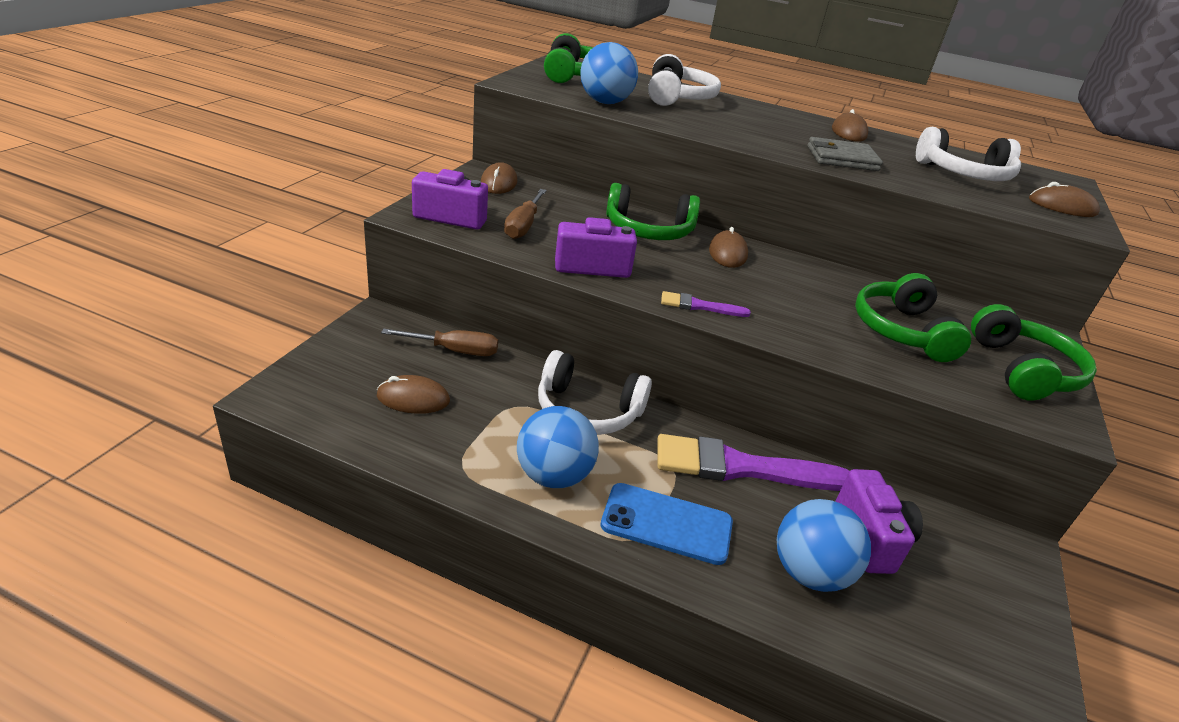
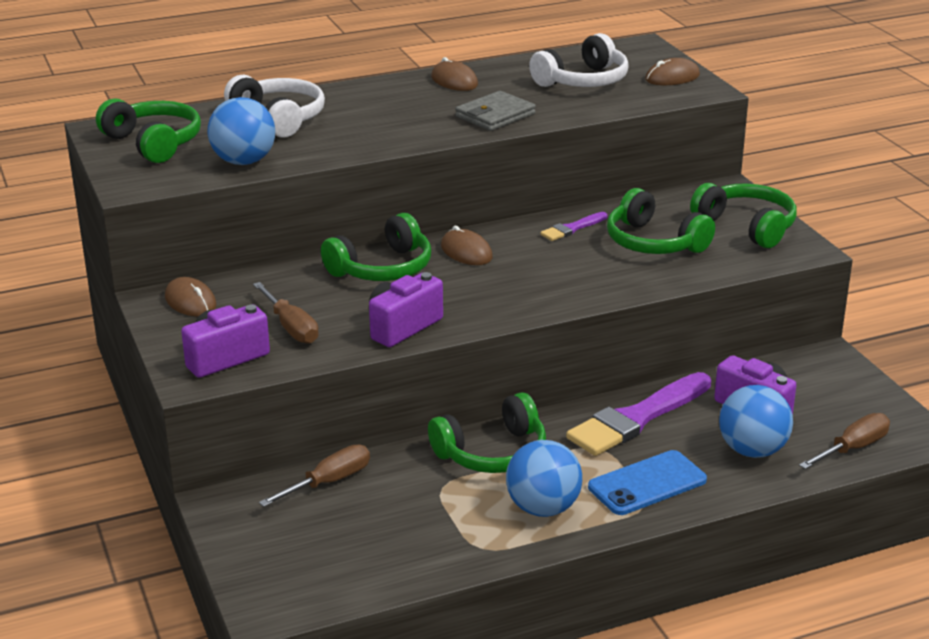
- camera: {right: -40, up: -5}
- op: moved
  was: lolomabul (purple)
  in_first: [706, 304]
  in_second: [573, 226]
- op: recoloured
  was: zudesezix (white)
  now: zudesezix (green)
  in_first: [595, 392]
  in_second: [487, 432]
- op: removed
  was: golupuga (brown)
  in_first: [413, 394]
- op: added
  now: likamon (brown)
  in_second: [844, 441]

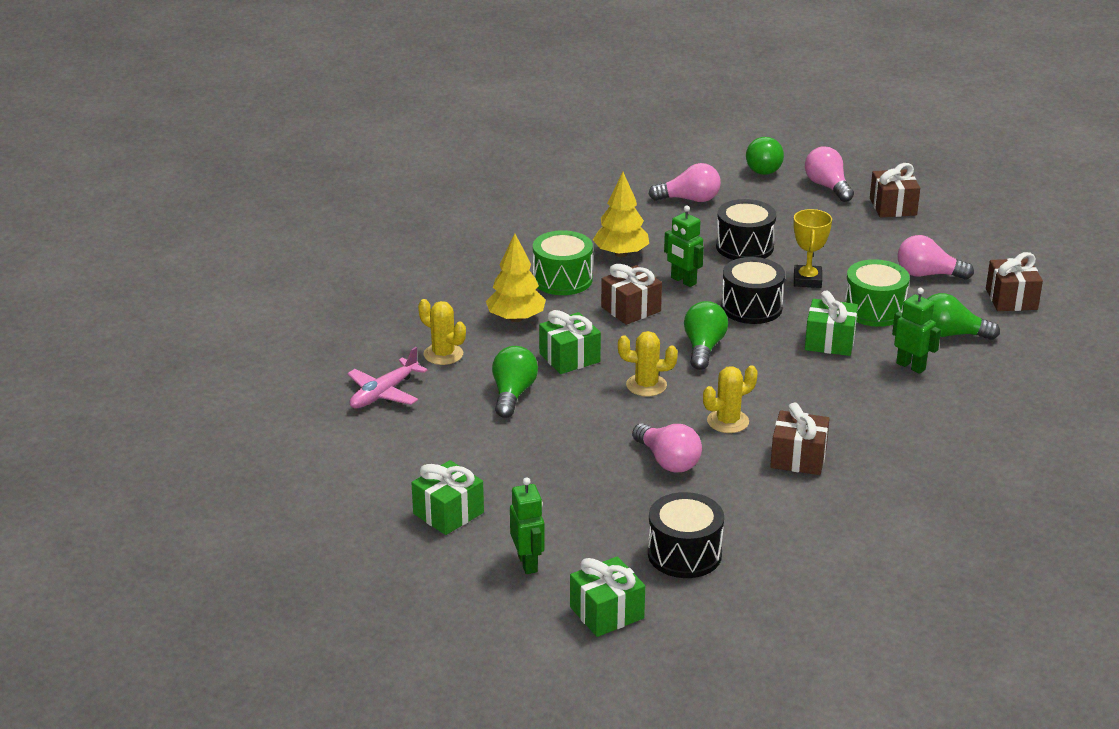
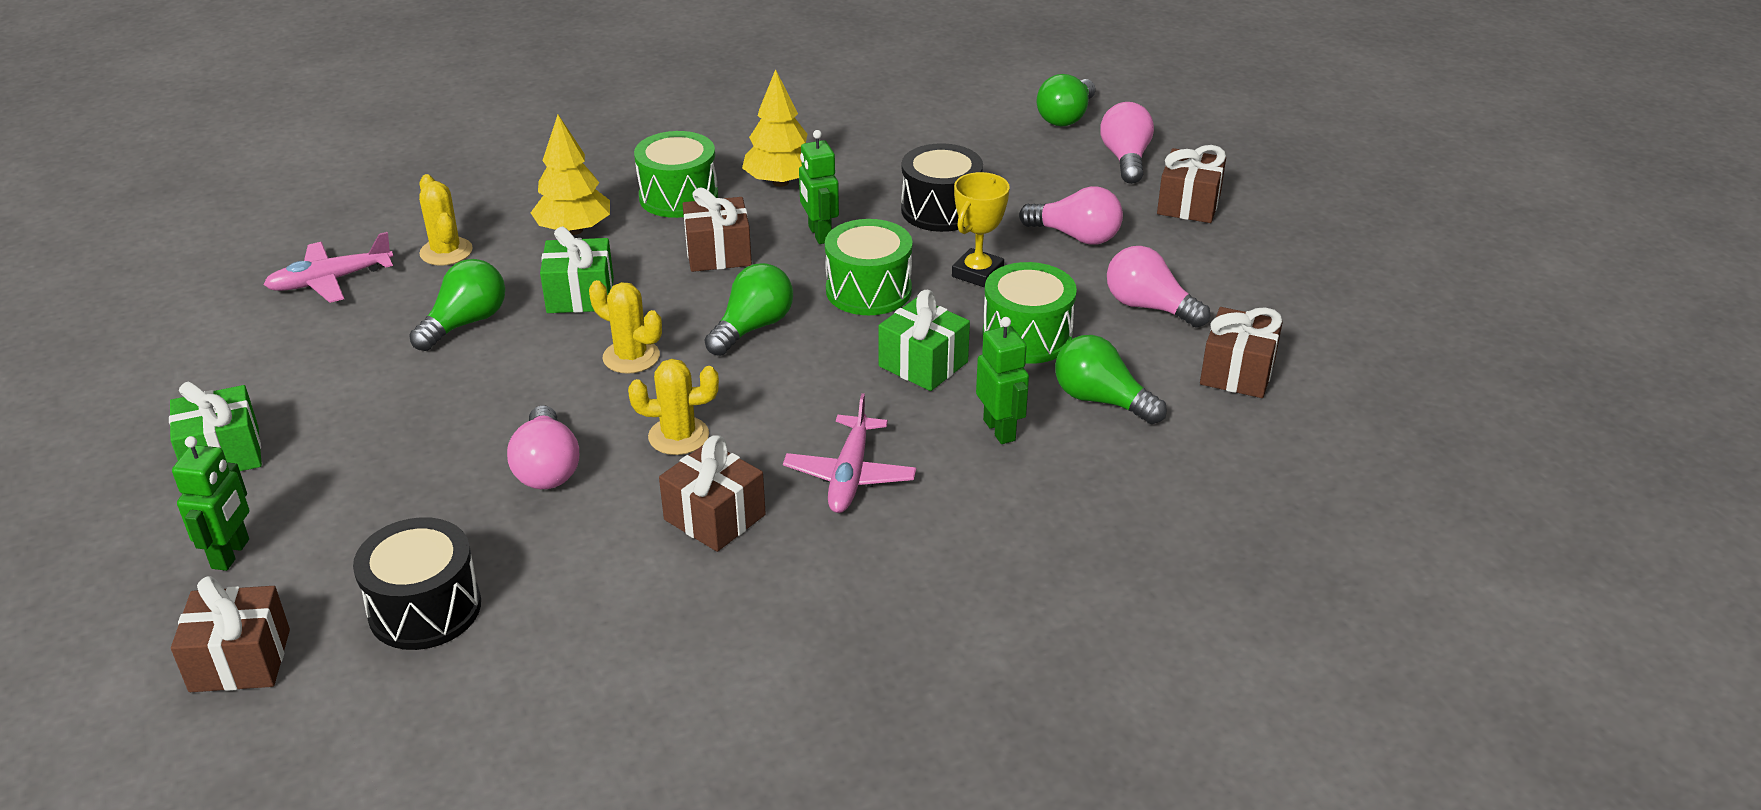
- camera: {right: 25, up: 5}
- op: moved
  was: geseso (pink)
  in_first: [685, 182]
  in_second: [1071, 215]
- op: recoloured
  was: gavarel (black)
  now: gavarel (green)
  in_first: [753, 290]
  in_second: [869, 267]
- op: recoloured
  was: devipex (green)
  now: devipex (brown)
  in_first: [607, 596]
  in_second: [230, 634]
- op: added
  now: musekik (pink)
  in_second: [849, 453]

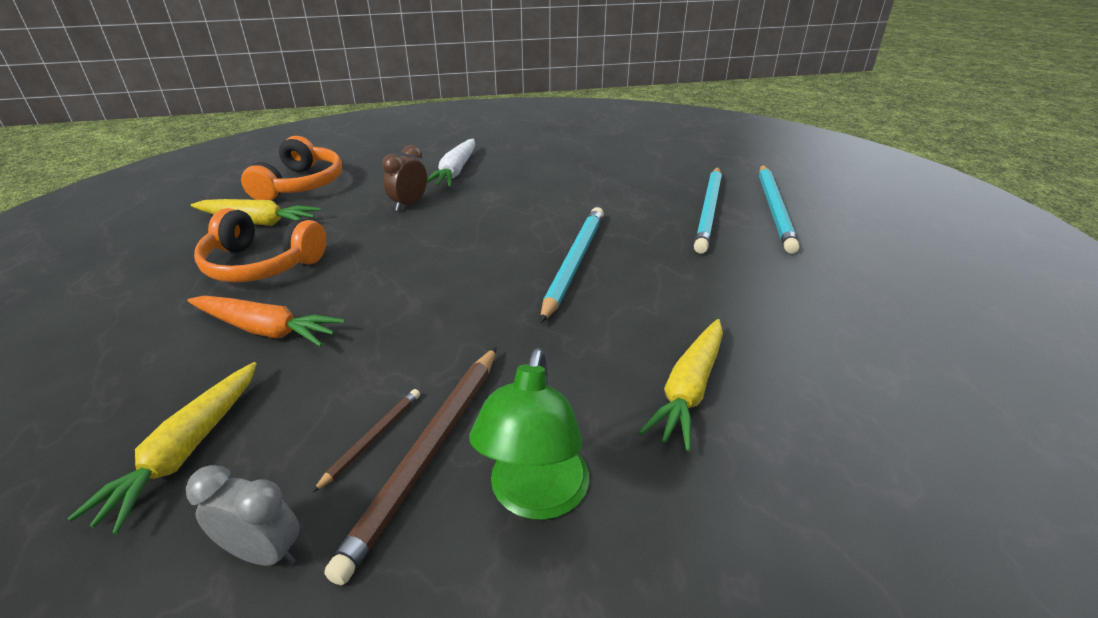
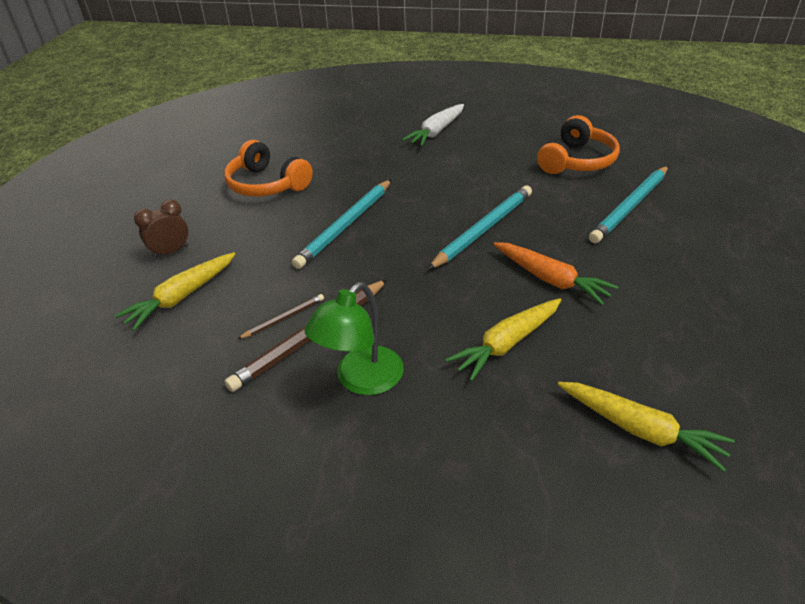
- camera: {right: 25, up: 5}
- op: moved
  was: zudesezix (orange)
  in_first: [291, 168]
  in_second: [578, 144]
- op: moved
  was: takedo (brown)
  in_first: [404, 178]
  in_second: [161, 229]
- op: moved
  was: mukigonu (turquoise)
  in_first: [779, 209]
  in_second: [342, 224]
- op: moved
  was: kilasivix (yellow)
  in_first: [256, 212]
  in_second: [646, 427]
- op: moved
  was: kilasivix (orange)
  in_first: [266, 321]
  in_second: [555, 273]
- op: removed
  was: takedo (grey)
  in_first: [243, 515]

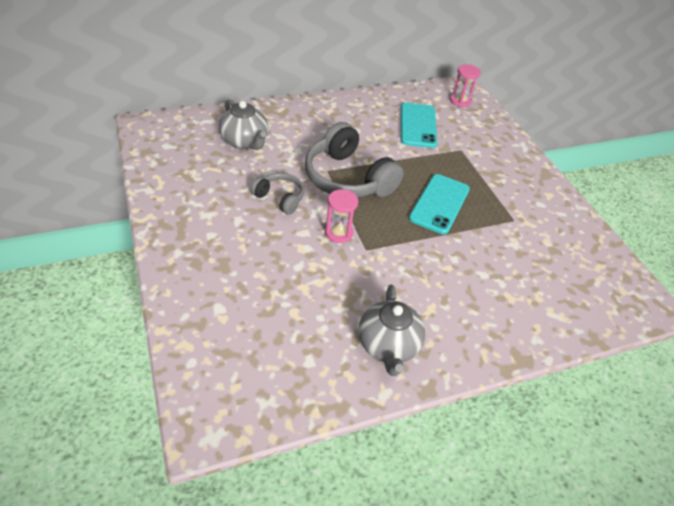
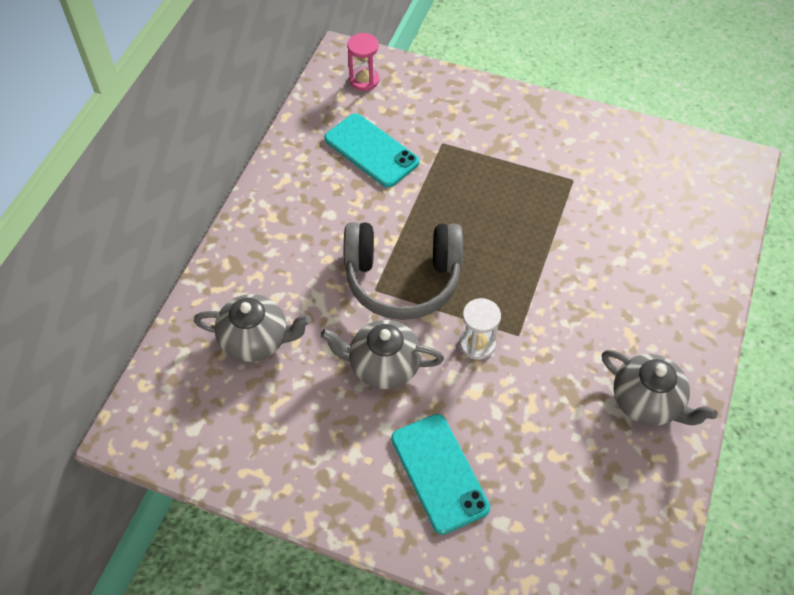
- camera: {right: -45, up: 10}
- op: replaced
  was: zudesezix (grey)
  now: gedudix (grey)
  in_first: [277, 194]
  in_second: [382, 354]
- op: moved
  was: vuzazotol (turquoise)
  in_first: [439, 204]
  in_second: [440, 474]
- op: recoloured
  was: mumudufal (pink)
  now: mumudufal (white)
  in_first: [341, 216]
  in_second: [480, 329]

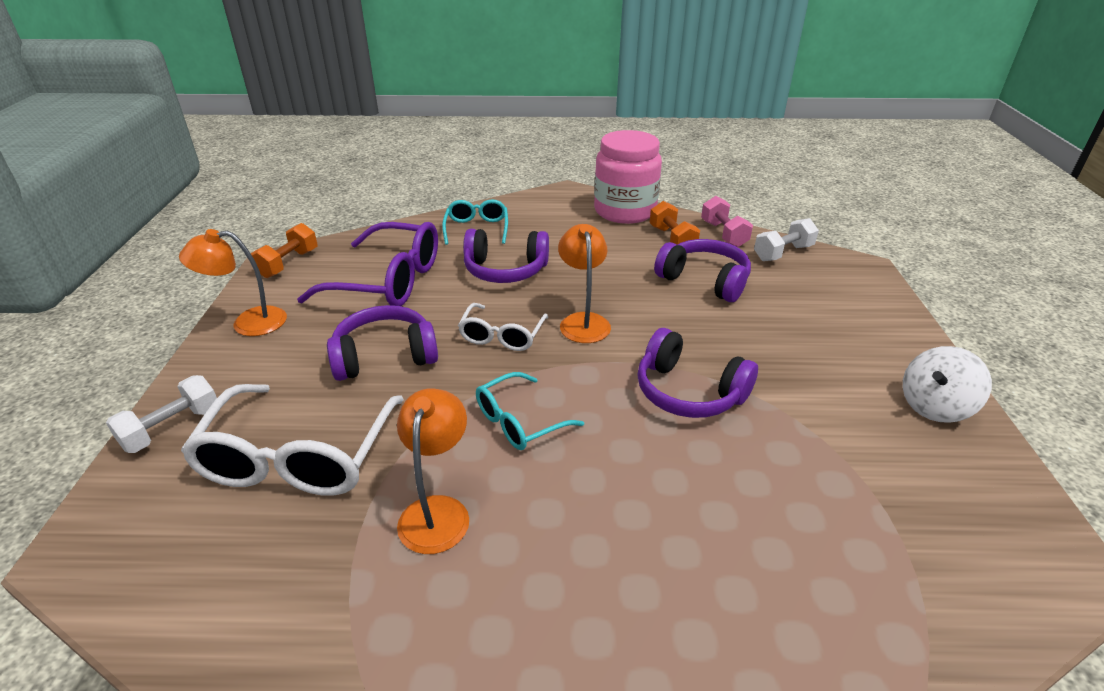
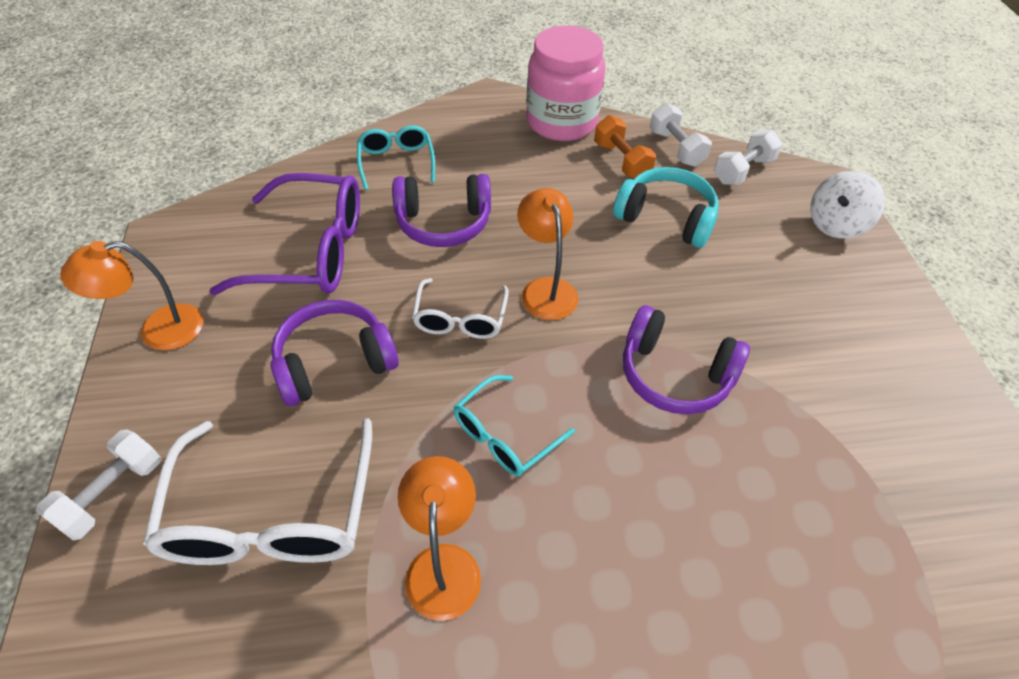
- camera: {right: -10, up: 15}
- op: recoloured
  was: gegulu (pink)
  now: gegulu (white)
  in_first: [727, 221]
  in_second: [681, 135]
- op: removed
  was: gegulu (orange)
  in_first: [283, 250]
- op: recoloured
  was: zudesezix (purple)
  now: zudesezix (turquoise)
  in_first: [702, 270]
  in_second: [666, 207]
- op: moved
  was: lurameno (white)
  in_first: [947, 384]
  in_second: [847, 205]

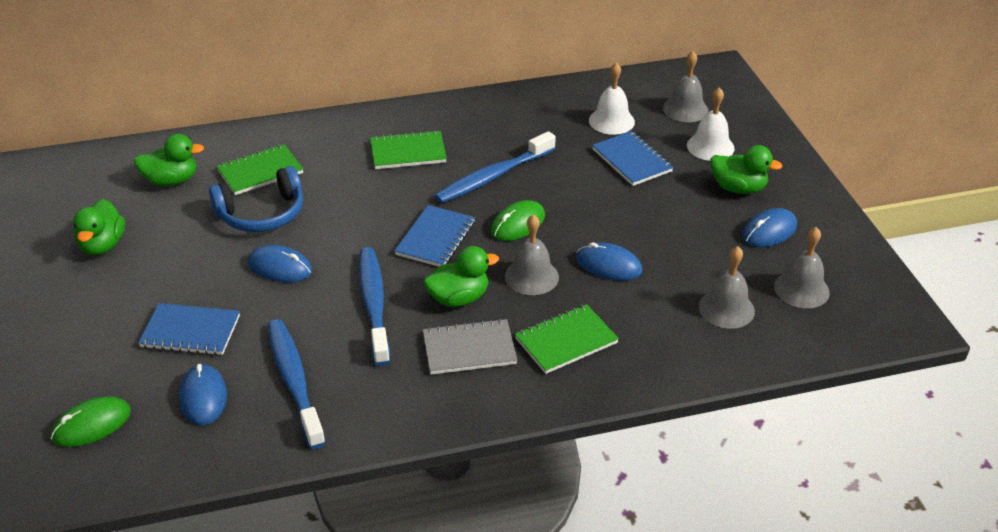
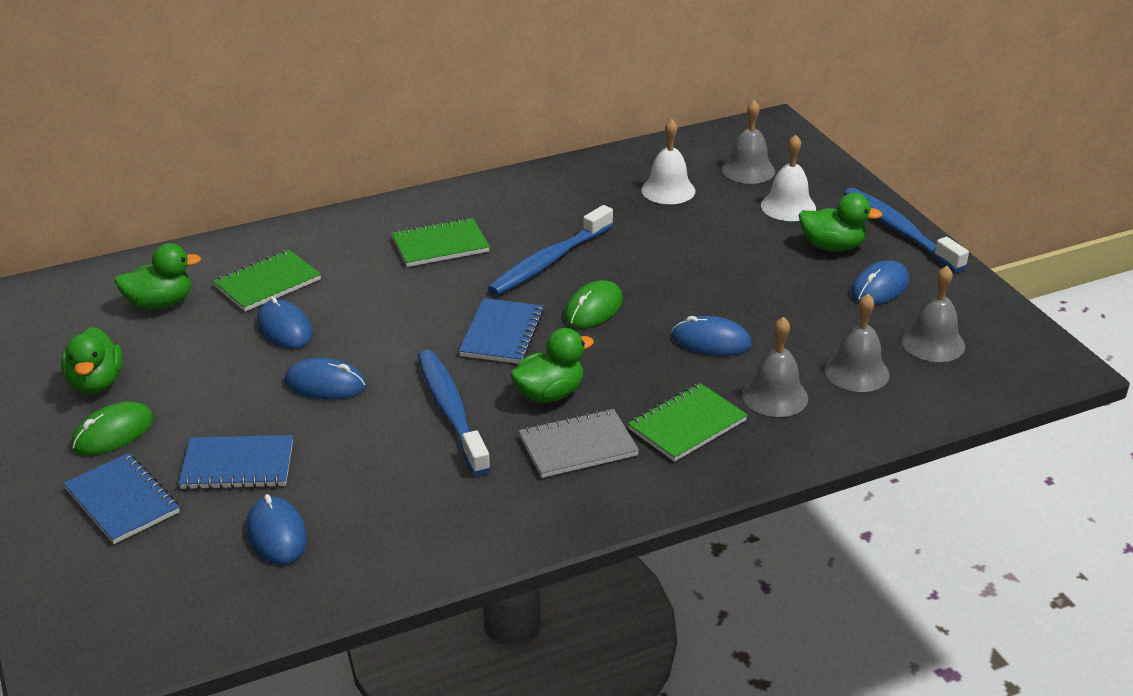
- camera: {right: -10, up: -5}
- op: moved
  was: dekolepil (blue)
  in_first: [633, 158]
  in_second: [121, 498]
- op: replaced
  was: zudesezix (blue)
  now: golupuga (blue)
  in_first: [256, 199]
  in_second: [284, 323]
- op: moved
  was: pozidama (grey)
  in_first: [532, 254]
  in_second: [775, 367]
- op: moved
  was: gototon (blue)
  in_first: [297, 384]
  in_second: [906, 229]
- op: moved
  was: golupuga (green)
  in_first: [91, 421]
  in_second: [112, 428]

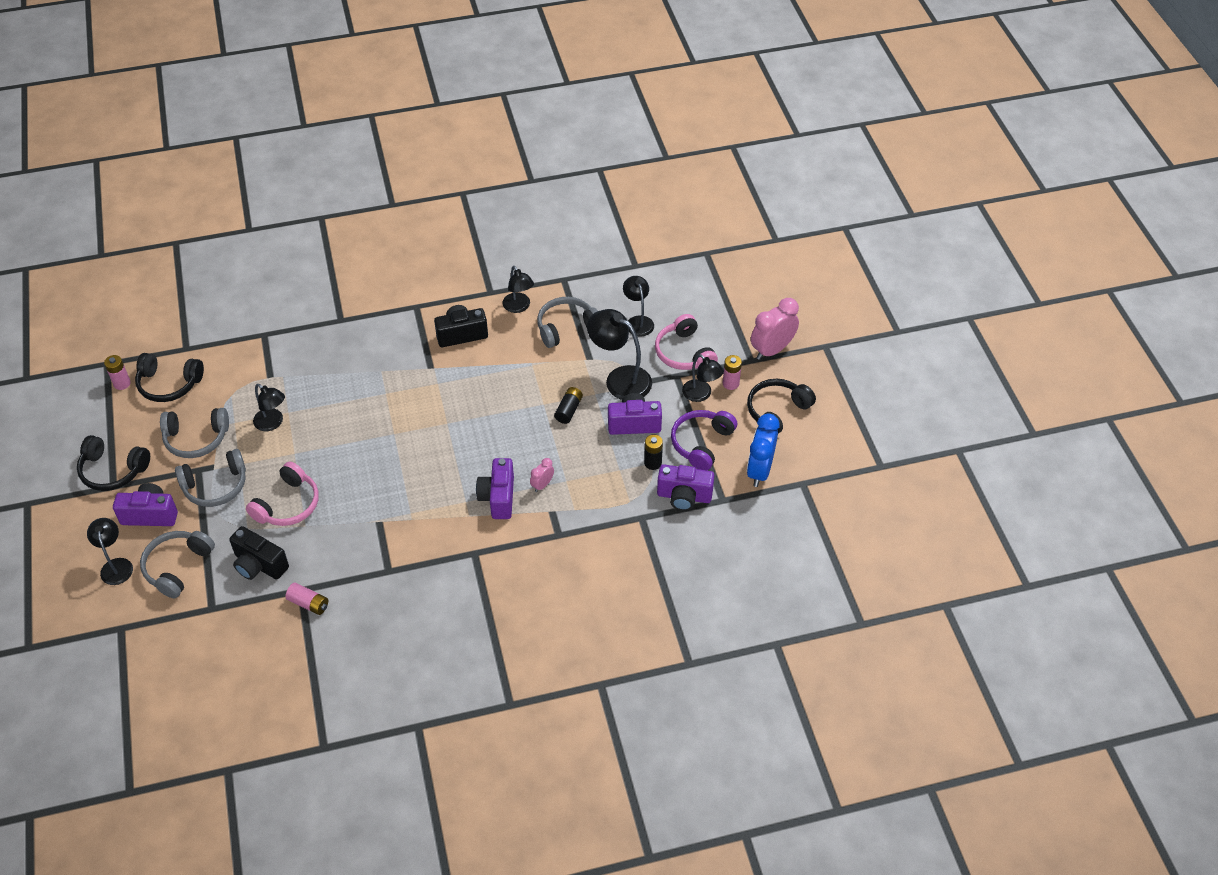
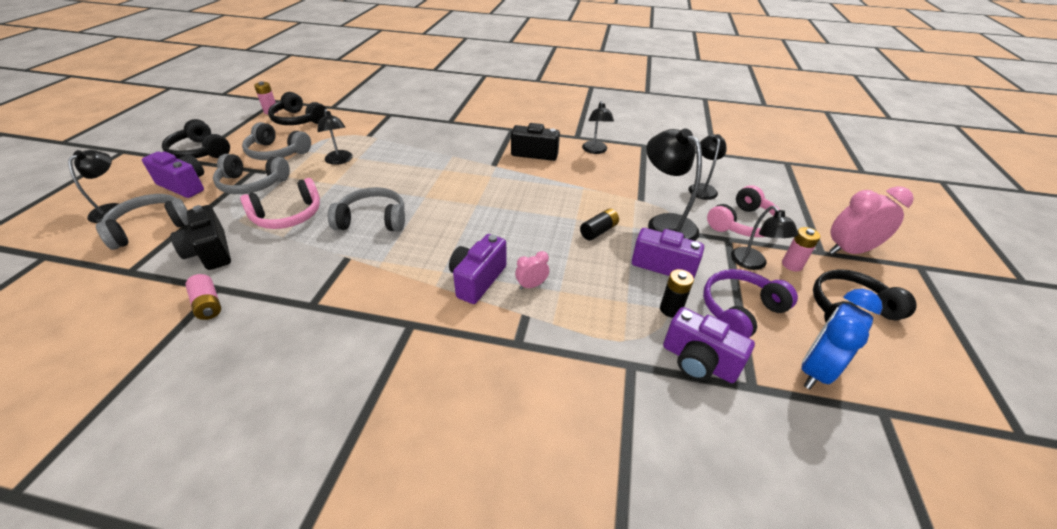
- camera: {right: 25, up: -10}
- op: moved
  was: zudesezix (grey)
  in_first: [567, 322]
  in_second: [366, 209]
- op: turned
  was: zudesezix (pink)
  in_first: [686, 342]
  in_second: [743, 211]
  clockwise: -135

